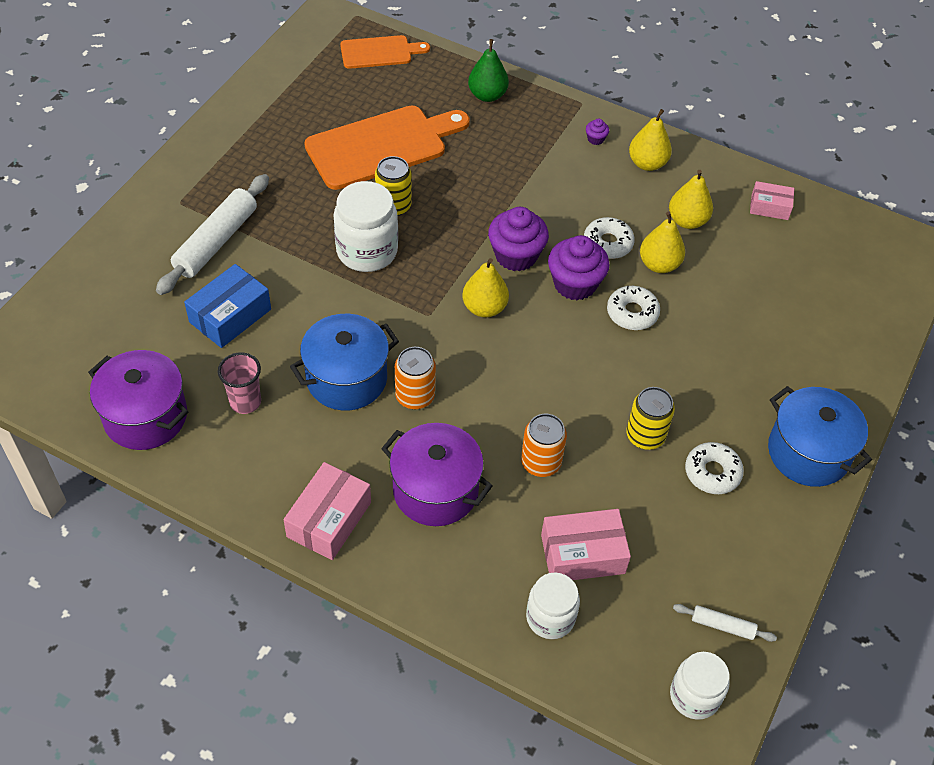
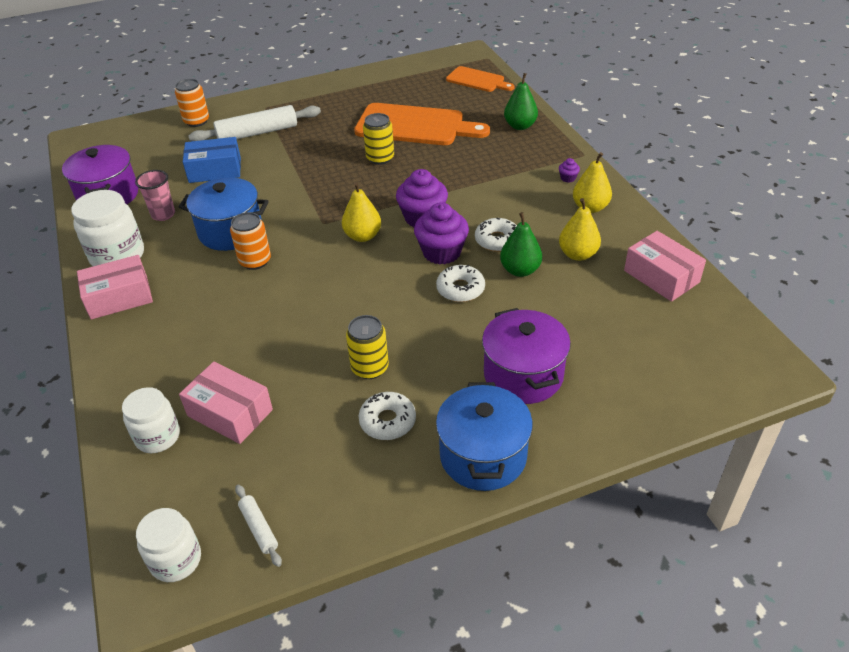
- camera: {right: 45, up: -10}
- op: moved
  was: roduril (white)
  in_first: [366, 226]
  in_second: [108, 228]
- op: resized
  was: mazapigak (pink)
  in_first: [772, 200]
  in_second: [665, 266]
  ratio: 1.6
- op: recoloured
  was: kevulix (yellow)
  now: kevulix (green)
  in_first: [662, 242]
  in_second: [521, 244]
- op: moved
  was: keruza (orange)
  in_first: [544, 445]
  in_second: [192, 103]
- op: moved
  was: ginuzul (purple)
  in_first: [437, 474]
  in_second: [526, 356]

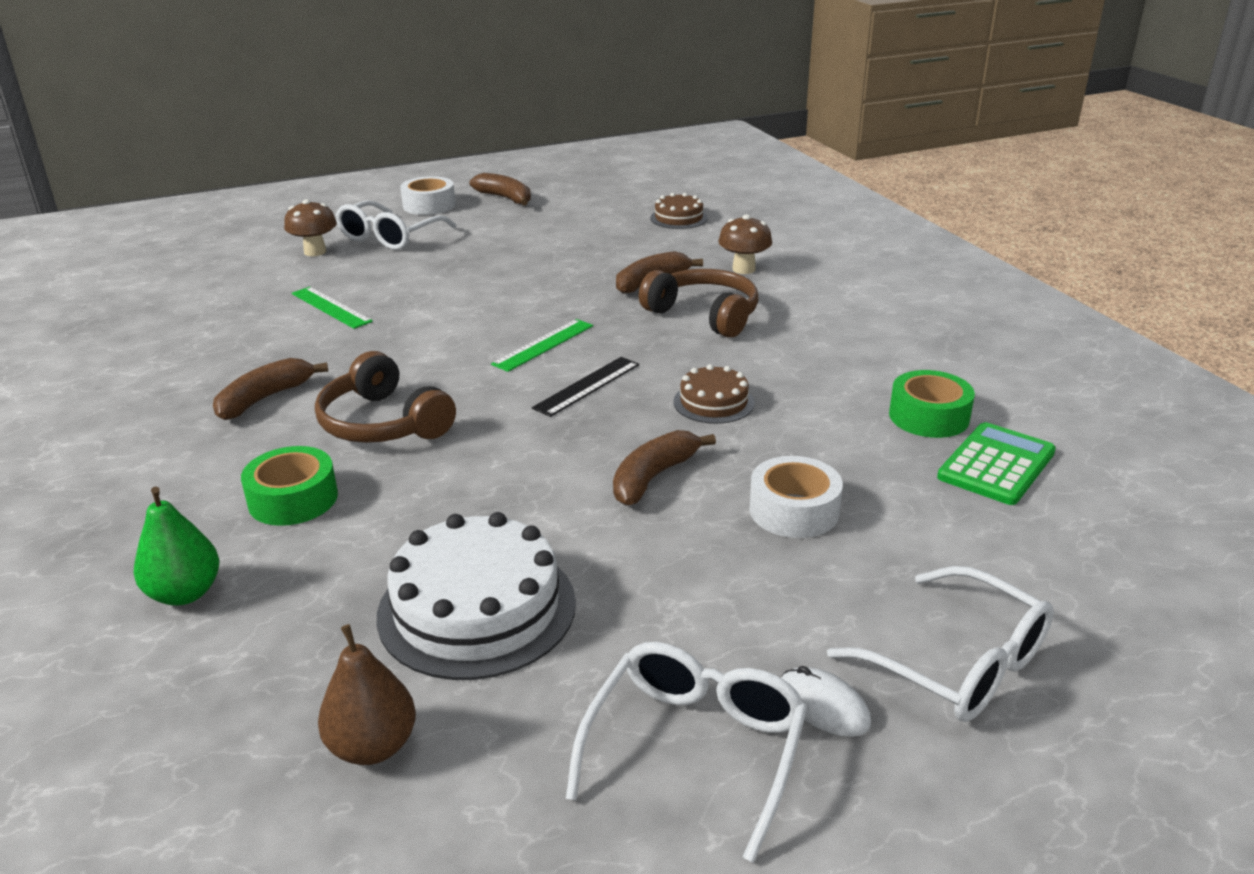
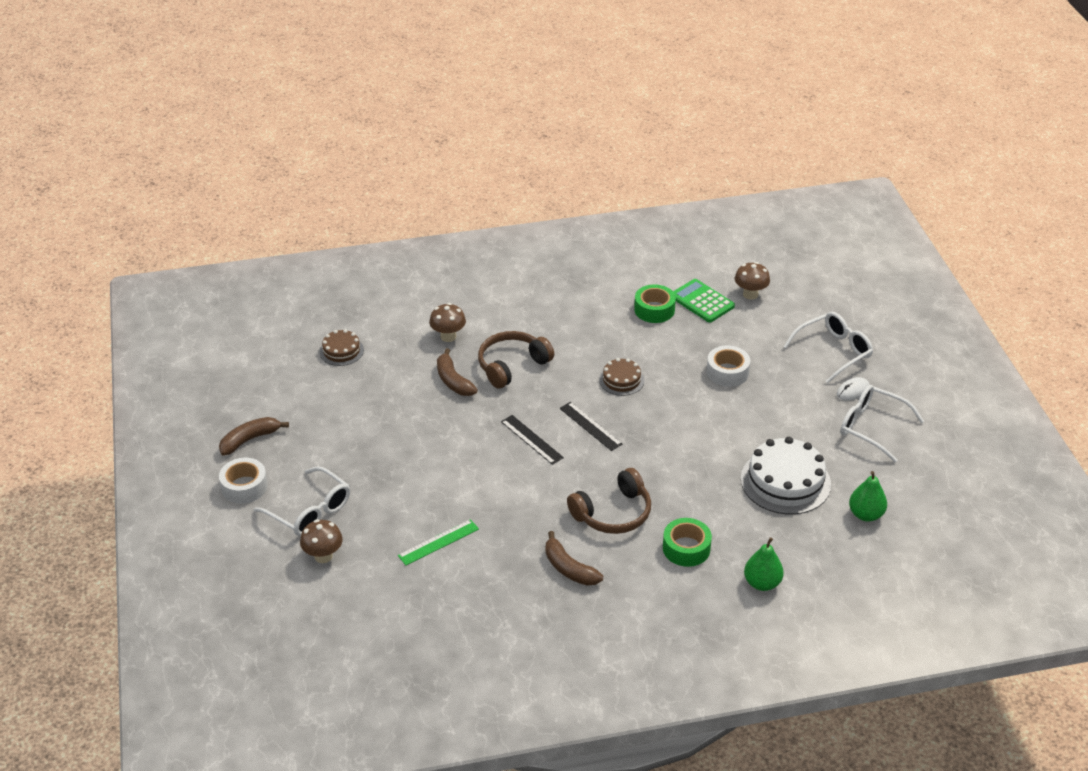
- camera: {right: -80, up: 10}
- op: recoloured
  was: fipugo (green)
  now: fipugo (black)
  in_first: [542, 345]
  in_second: [532, 440]
- op: removed
  was: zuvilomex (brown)
  in_first: [664, 468]
- op: recoloured
  was: kevulix (brown)
  now: kevulix (green)
  in_first: [367, 694]
  in_second: [868, 496]
- op: added
  now: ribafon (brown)
  in_second: [752, 281]

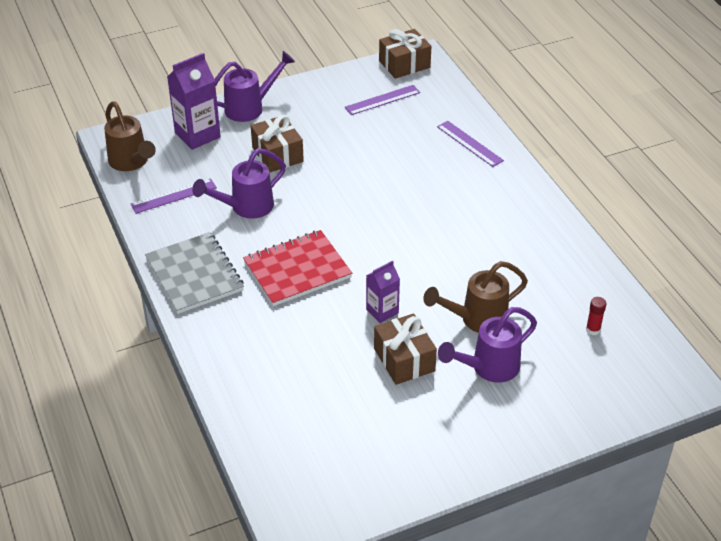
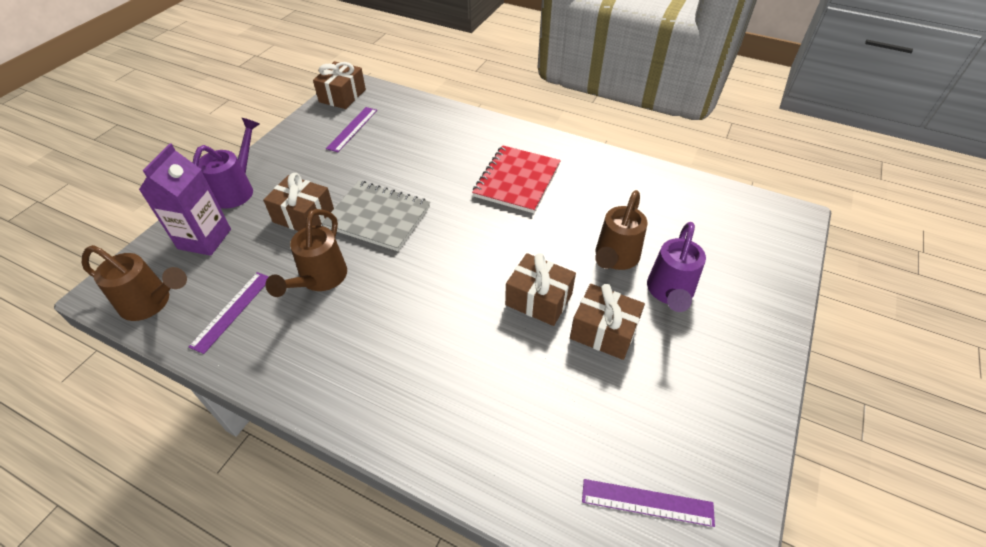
- camera: {right: -40, up: 5}
- op: moved
  was: fipugo (purple)
  in_first: [470, 144]
  in_second: [648, 503]
- op: recoloured
  was: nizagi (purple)
  now: nizagi (brown)
  in_first: [239, 183]
  in_second: [306, 253]
- op: moved
  was: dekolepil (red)
  in_first: [297, 268]
  in_second: [516, 179]
- op: moved
  was: dekolepil (grey)
  in_first: [194, 273]
  in_second: [376, 216]
- op: replaced
  was: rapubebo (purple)
  now: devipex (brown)
  in_first: [383, 291]
  in_second: [540, 289]
- op: removed
  was: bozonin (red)
  in_first: [596, 316]

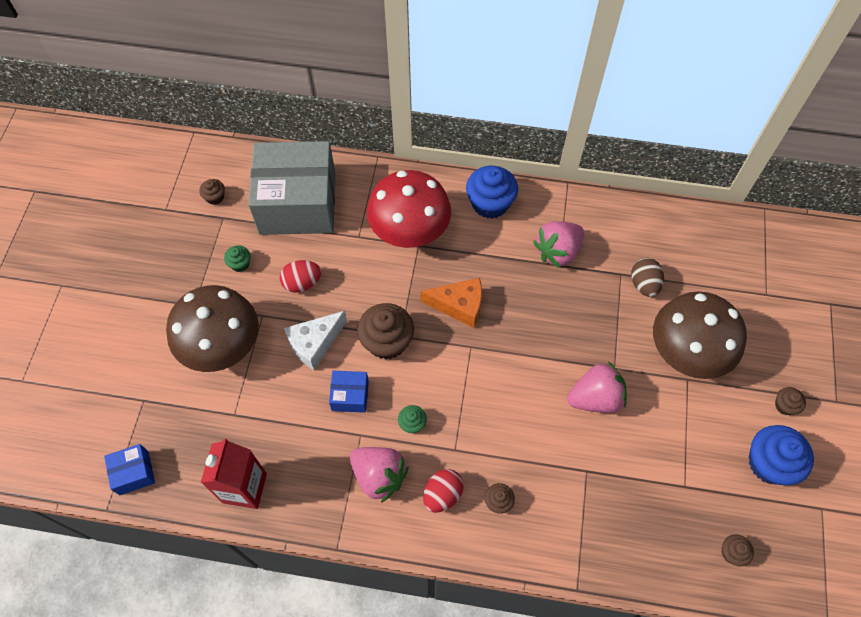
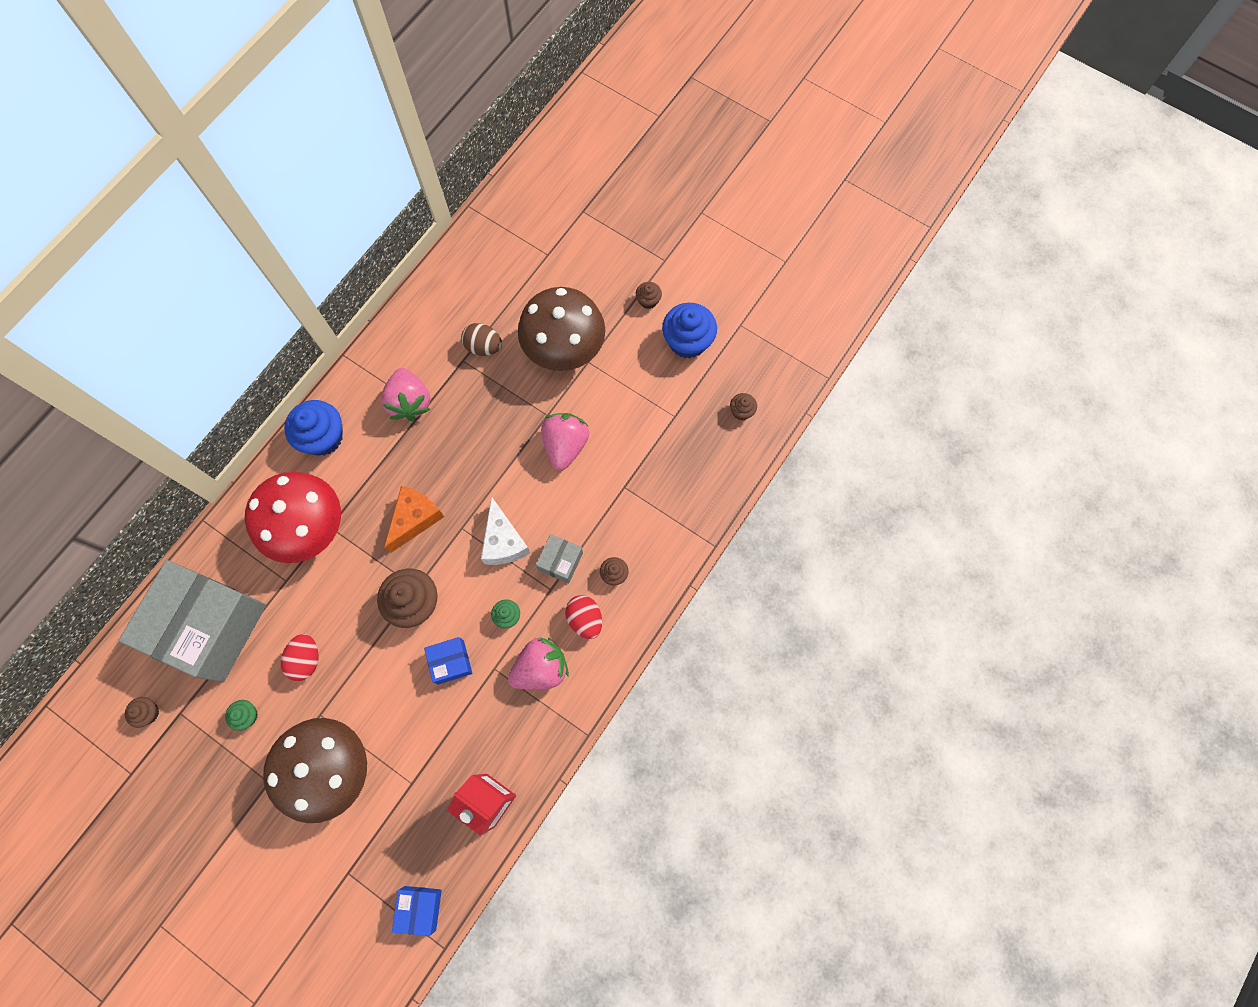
- camera: {right: -65, up: 10}
- op: moved
  was: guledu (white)
  in_first: [315, 340]
  in_second: [505, 531]
- op: turned
  was: mazapigak (blue)
  in_first: [349, 392]
  in_second: [448, 661]
  clockwise: 45
- op: added
  now: mazapigak (grey)
  in_second: [559, 559]

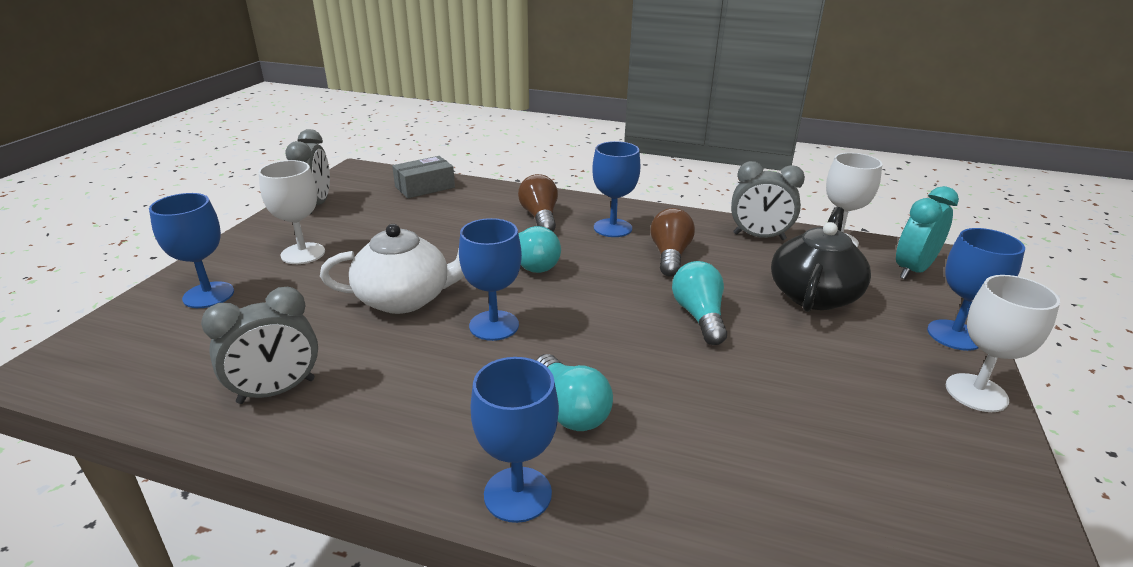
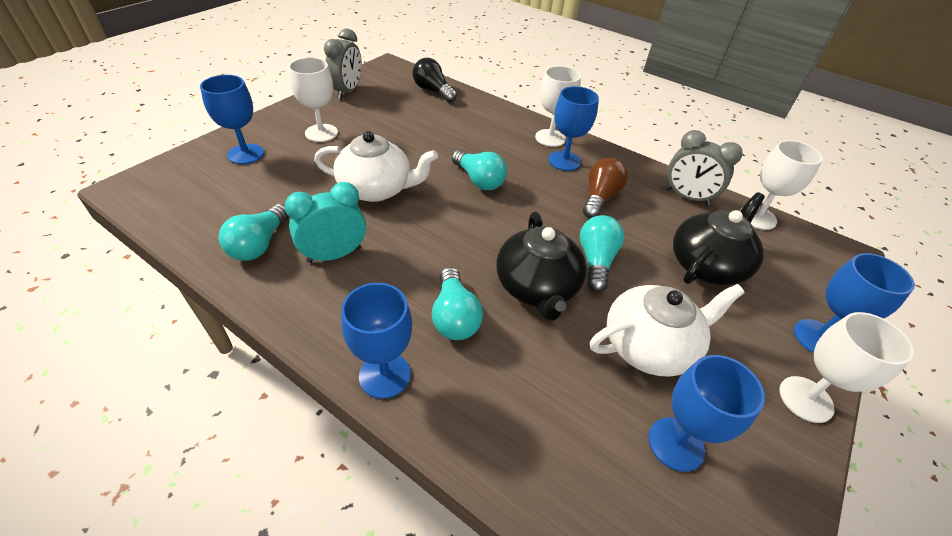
- camera: {right: 15, up: 15}
- op: replaced
  was: mazapigak (grey)
  now: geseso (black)
  in_first: [423, 177]
  in_second: [435, 80]
- op: removed
  was: geseso (brown)
  in_first: [538, 202]
- op: moved
  was: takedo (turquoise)
  in_first: [927, 232]
  in_second: [325, 222]
- op: moved
  was: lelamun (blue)
  in_first: [490, 279]
  in_second: [707, 413]
- op: replaced
  was: takedo (grey)
  now: geseso (turquoise)
  in_first: [259, 345]
  in_second: [253, 232]
- op: added
  now: lelamun (white)
  in_second: [558, 106]
- op: added
  now: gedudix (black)
  in_second: [541, 266]
- op: added
  now: gedudix (white)
  in_second: [667, 330]

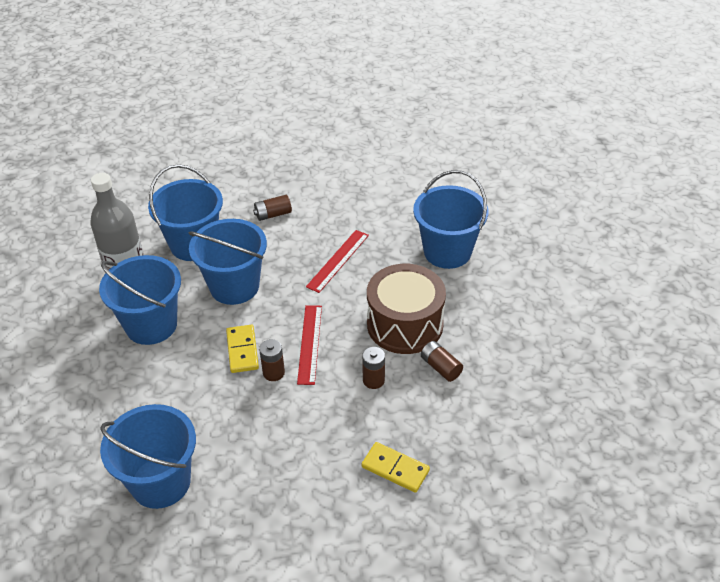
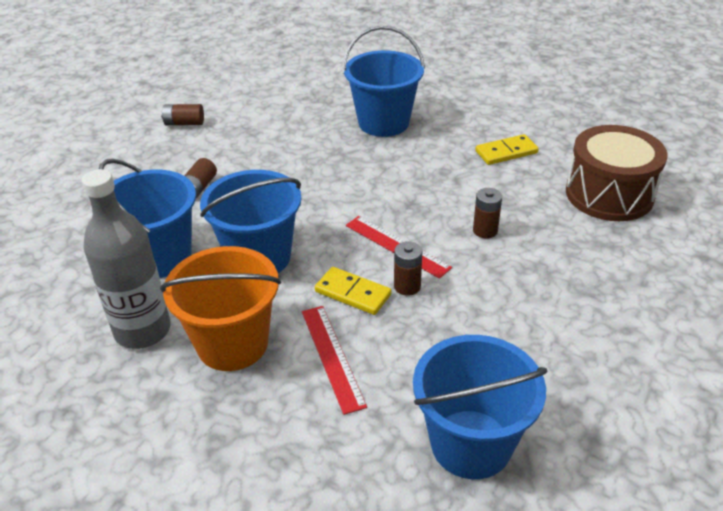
- camera: {right: -50, up: -5}
- op: moved
  was: fipugo (red)
  in_first: [337, 261]
  in_second: [334, 360]
- op: recoloured
  was: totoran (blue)
  now: totoran (orange)
  in_first: [140, 300]
  in_second: [220, 308]
- op: moved
  was: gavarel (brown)
  in_first: [406, 309]
  in_second: [617, 173]
- op: moved
  was: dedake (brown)
  in_first: [442, 361]
  in_second: [182, 114]
- op: moved
  was: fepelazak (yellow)
  in_first: [395, 467]
  in_second: [506, 149]

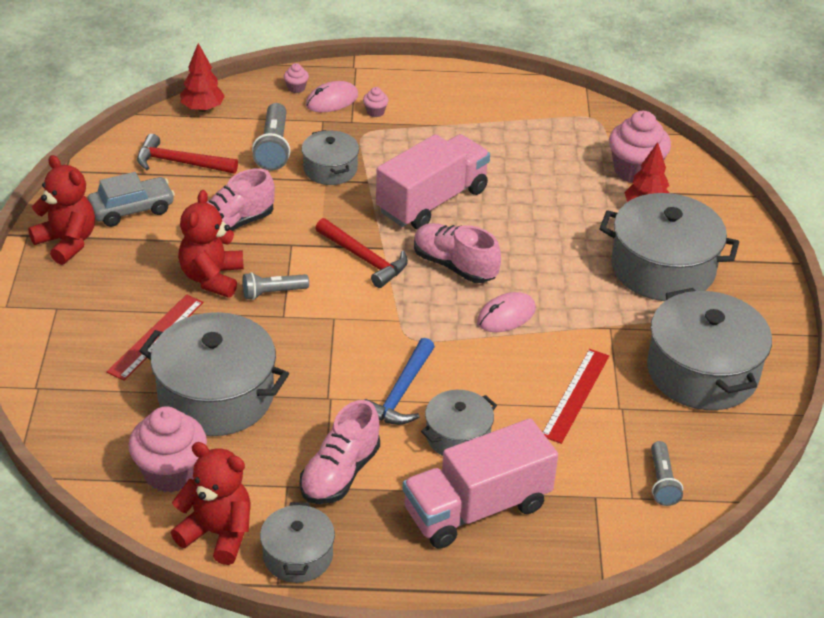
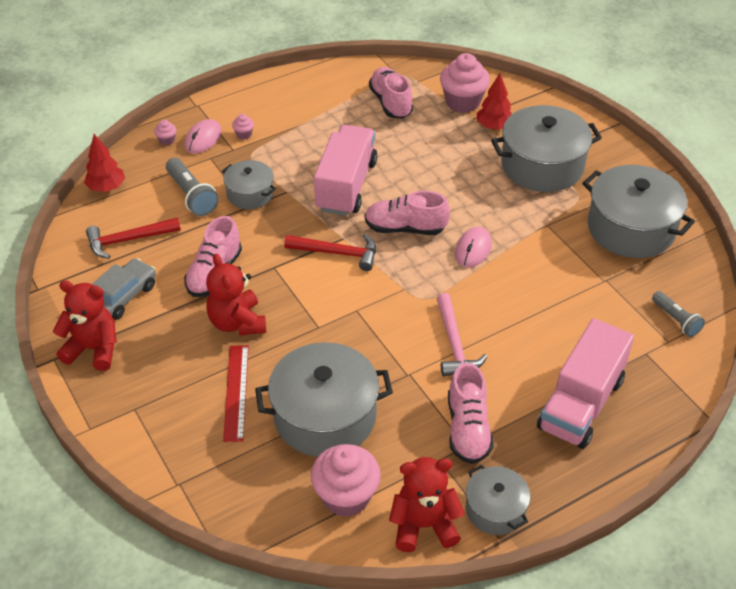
- camera: {right: -30, up: 5}
- op: removed
  was: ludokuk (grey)
  in_first: [275, 286]
- op: recoloured
  was: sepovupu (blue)
  now: sepovupu (pink)
  in_first: [399, 381]
  in_second: [462, 335]
- op: removed
  was: fipugo (red)
  in_first: [576, 396]
- op: removed
  was: ginuzul (grey)
  in_first: [459, 423]
- op: added
  now: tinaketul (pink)
  in_second: [391, 92]

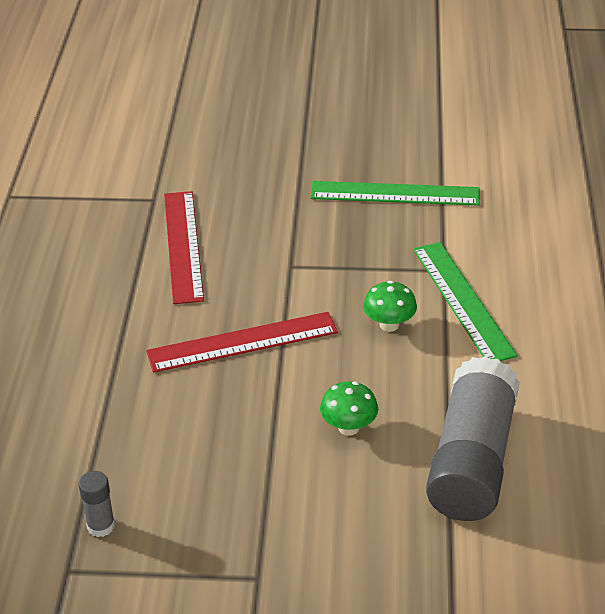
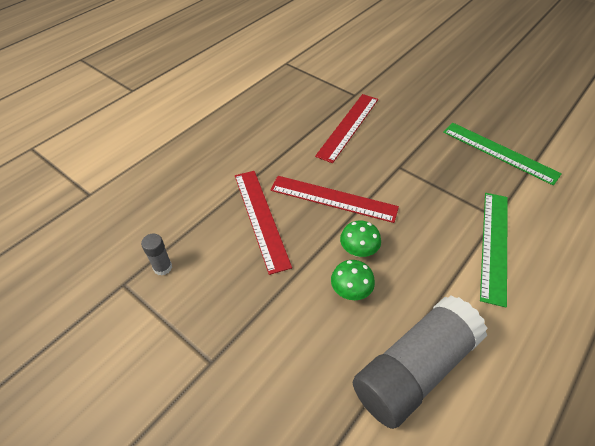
- camera: {right: 35, up: 10}
- op: moved
  was: ribafon (green)
  in_first: [390, 306]
  in_second: [360, 239]
- op: added
  now: fipugo (red)
  in_second: [263, 223]

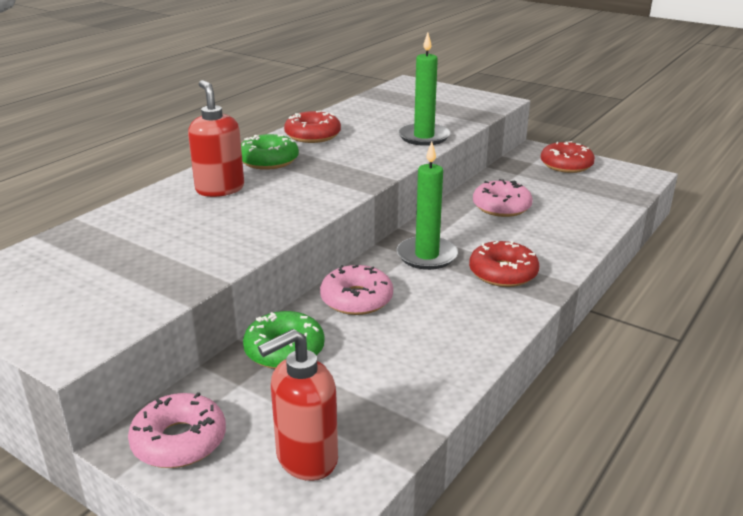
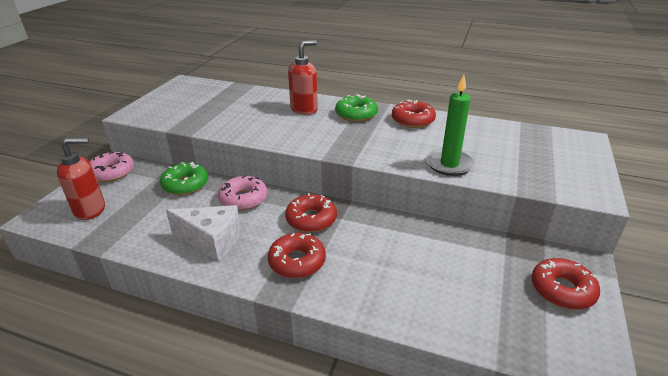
- camera: {right: 75, up: 5}
- op: replaced
  was: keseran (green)
  now: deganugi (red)
  in_first: [427, 206]
  in_second: [311, 212]
- op: removed
  was: deganugi (pink)
  in_first: [503, 198]
- op: turned
  was: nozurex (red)
  in_first: [298, 405]
  in_second: [81, 178]
  clockwise: 120
- op: added
  now: guledu (white)
  in_second: [203, 233]

